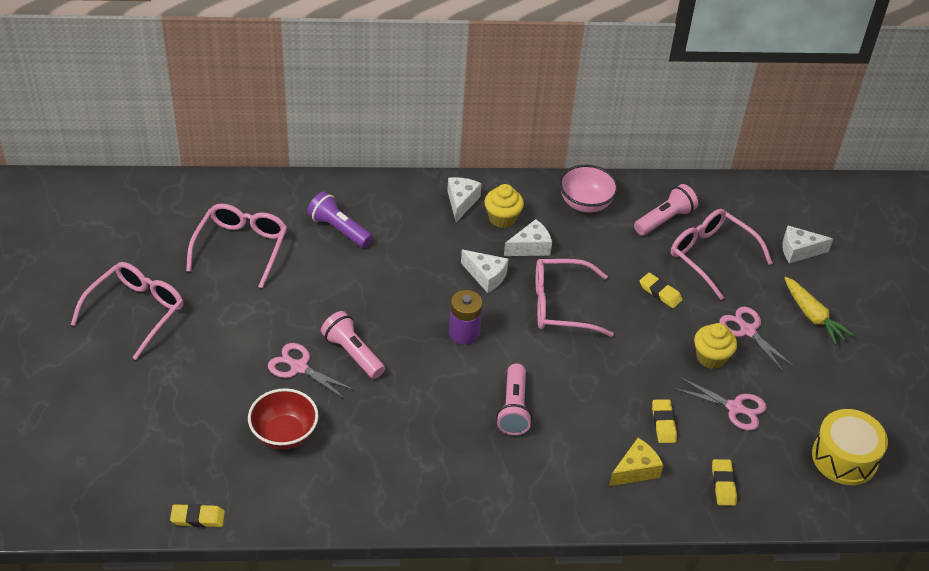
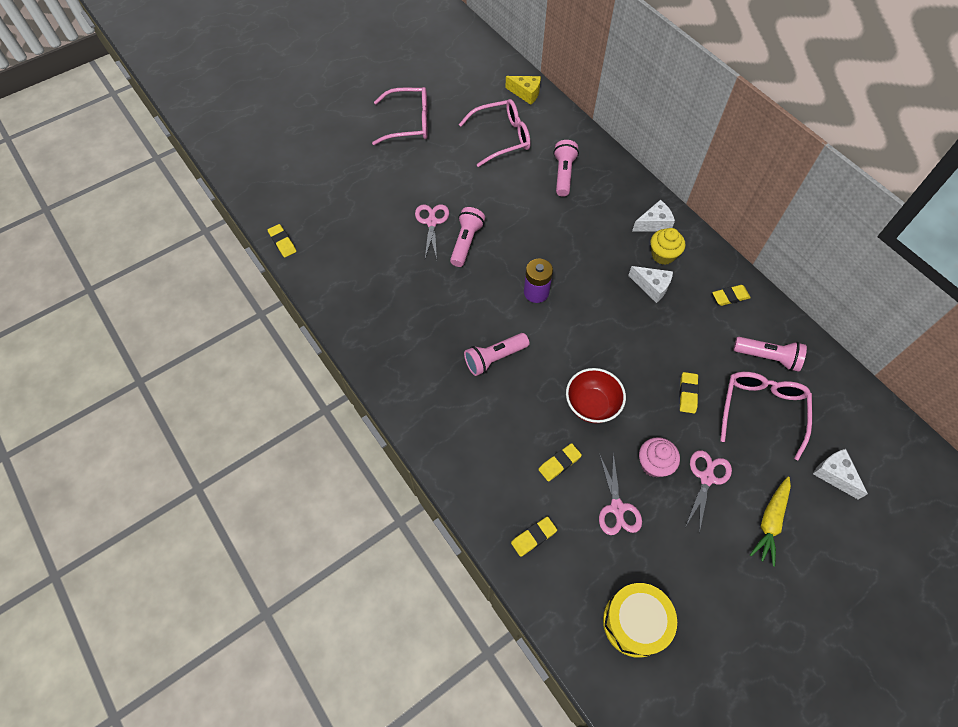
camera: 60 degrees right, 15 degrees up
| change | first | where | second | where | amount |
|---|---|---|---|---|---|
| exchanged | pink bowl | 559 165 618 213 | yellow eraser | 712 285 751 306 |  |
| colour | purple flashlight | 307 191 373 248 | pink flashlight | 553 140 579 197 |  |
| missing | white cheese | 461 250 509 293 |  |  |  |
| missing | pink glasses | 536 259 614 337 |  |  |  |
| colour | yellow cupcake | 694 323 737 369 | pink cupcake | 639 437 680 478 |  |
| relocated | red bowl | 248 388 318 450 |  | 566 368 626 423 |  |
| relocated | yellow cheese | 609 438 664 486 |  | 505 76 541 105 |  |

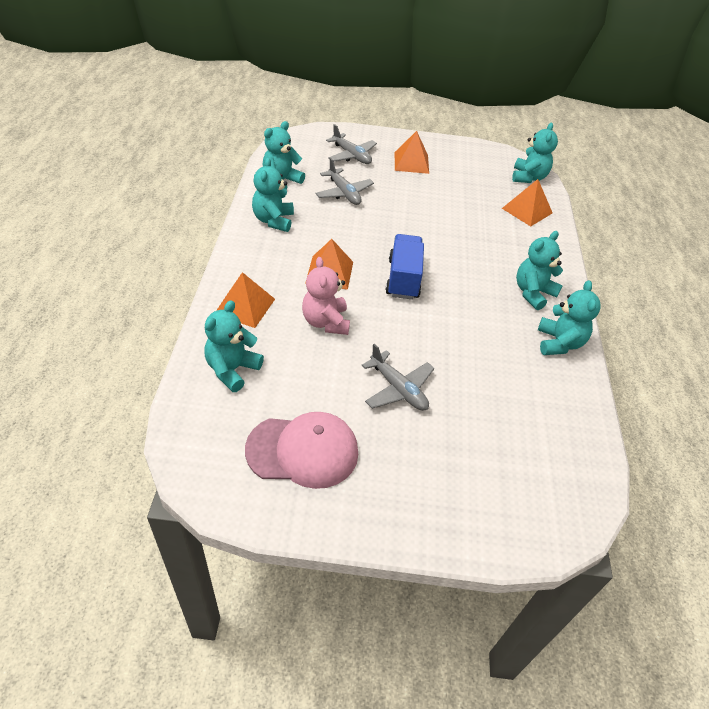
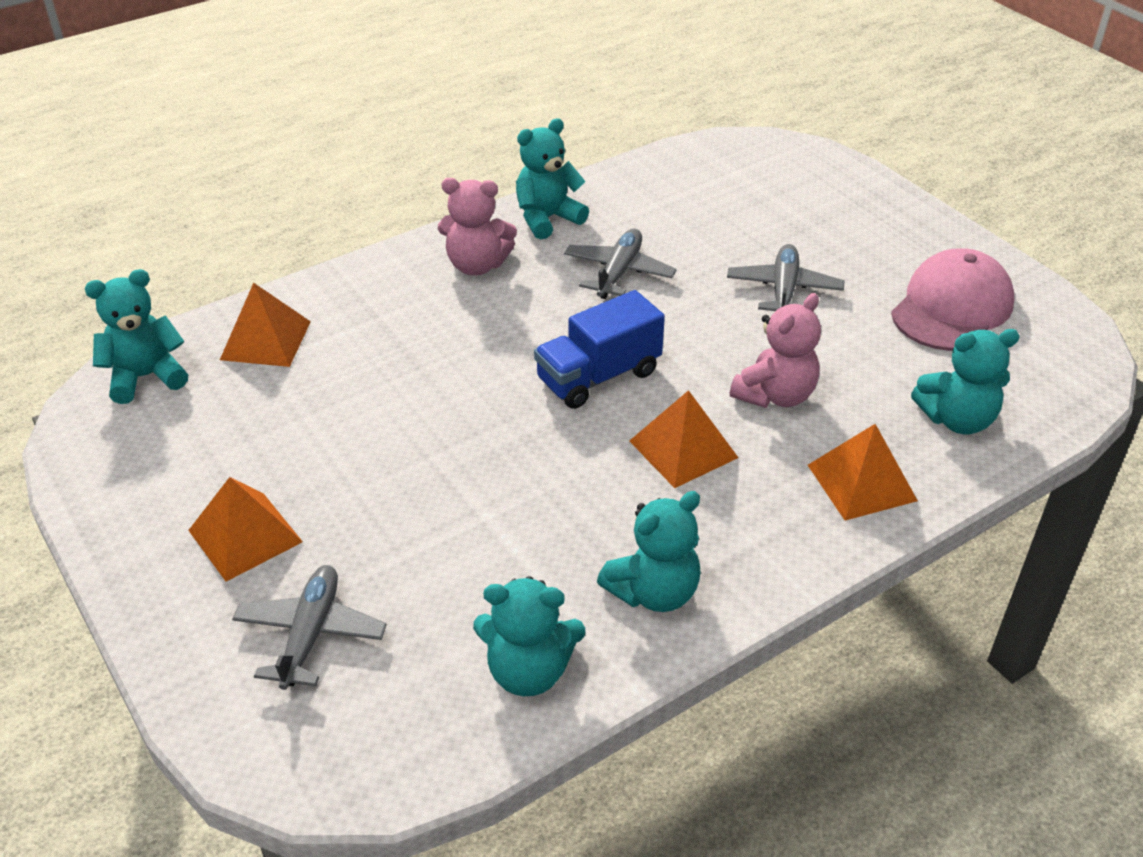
camera: 125 degrees left, 5 degrees down
| change | first | where | second | where | amount |
|---|---|---|---|---|---|
| relocated | grey plane | 315 158 374 205 |  | 564 229 677 299 |  |
| colour | turquoise teddy bear | 516 231 563 310 | pink teddy bear | 438 178 517 276 |  |
| spun | pink cap | 245 412 358 489 |  | 891 248 1014 351 | 75 degrees clockwise |

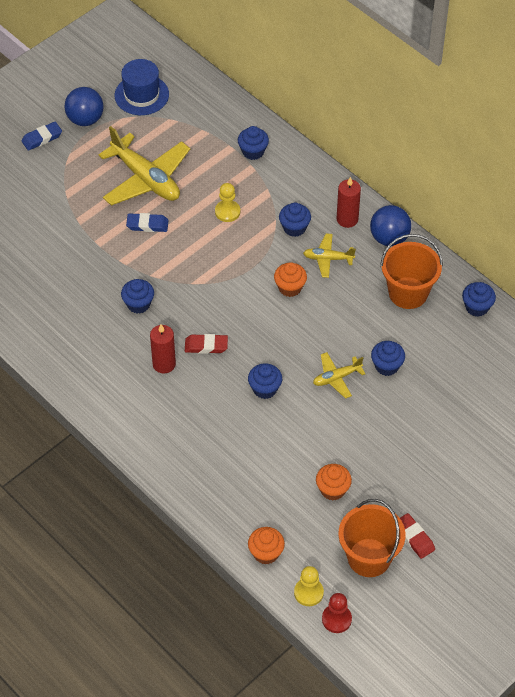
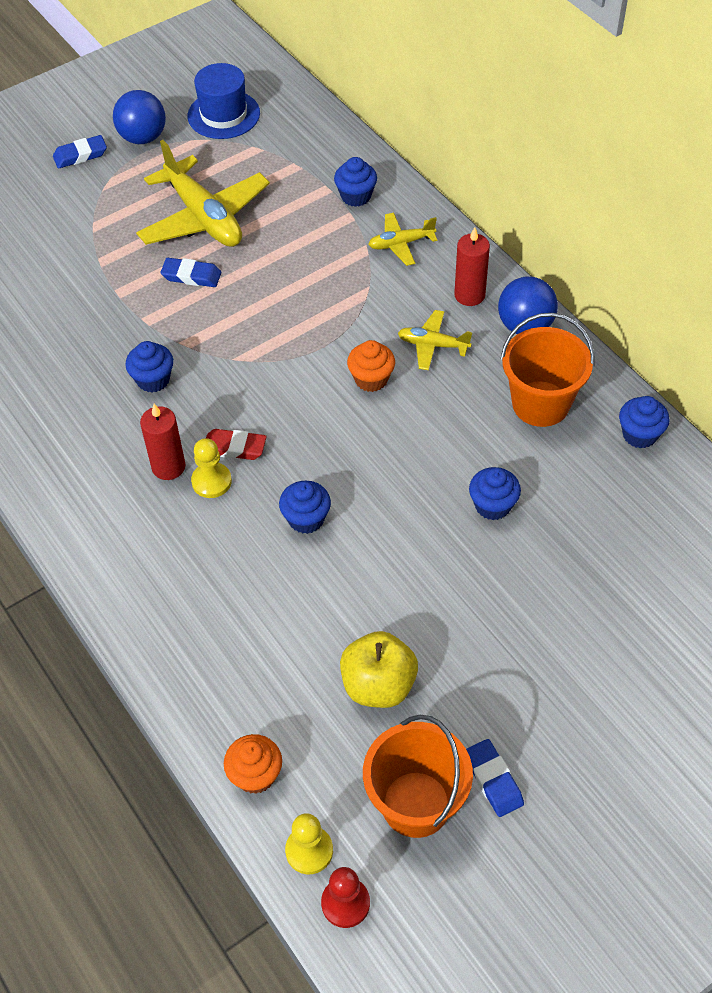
camera: 10 degrees right, 0 degrees up
| change | first | where | second | where | amount |
|---|---|---|---|---|---|
| relocated | yellow pawn | 215 183 240 222 |  | 191 438 232 498 |  |
| missing | blue cupcake | 279 203 311 237 |  |  |  |
| relocated | yellow plane | 313 352 365 399 |  | 368 212 438 266 |  |
| exchanged | orange cupcake | 316 464 352 501 | yellow apple | 340 631 418 708 |  |
| colour | red eraser | 400 513 435 559 | blue eraser | 466 739 524 817 |  |

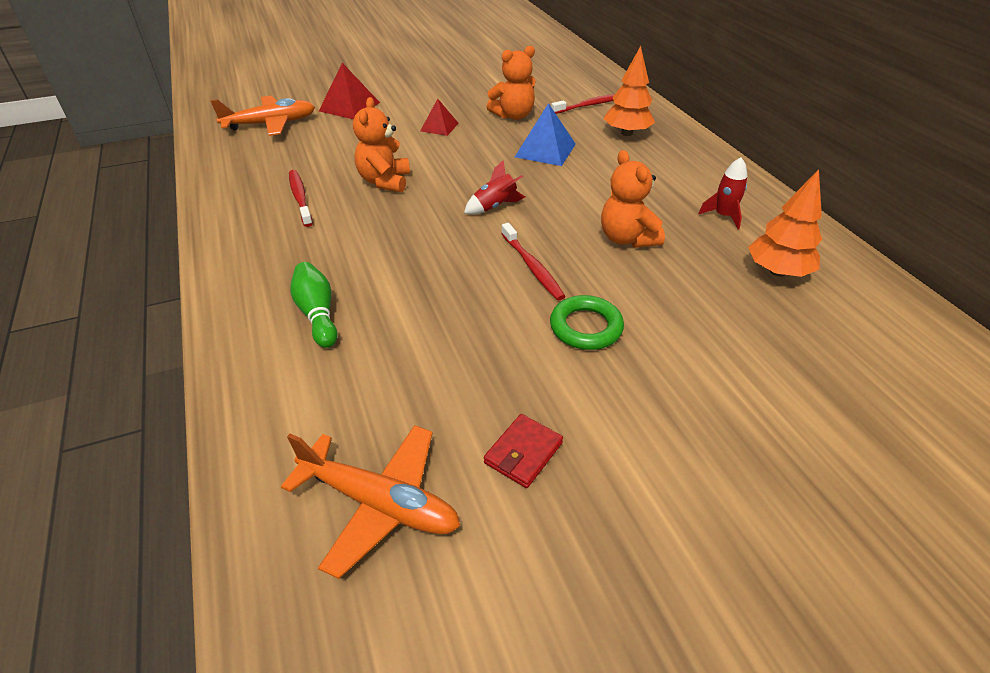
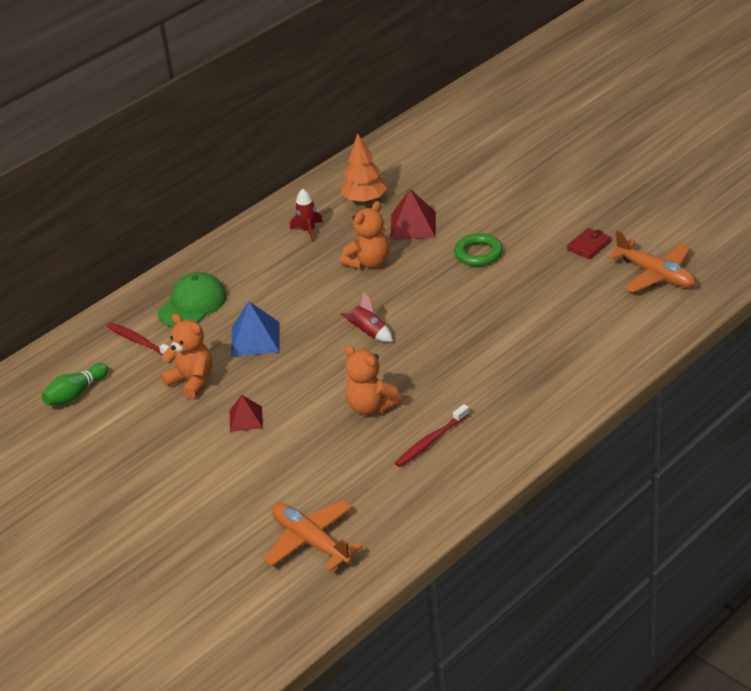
camera: 110 degrees left, 5 degrees down
| change | first | where | second | where | amount |
|---|---|---|---|---|---|
| exchanged | orange tree | 603 46 655 136 | green cap | 158 272 227 328 |  |
| relocated | red pyramid | 319 63 380 119 |  | 390 189 436 240 |  |
| spun | orange teddy bear | 353 97 410 192 |  | 344 345 402 415 | 60 degrees clockwise |
| missing | red toothbrush | 501 223 566 300 |  |  |  |
| relocated | green bowling pin | 290 262 338 348 |  | 41 363 109 405 |  |
| spun | red wallet | 484 414 563 488 |  | 567 228 611 259 | 60 degrees counterclockwise |
| spun | orange plane | 281 425 460 579 |  | 608 230 695 293 | 135 degrees clockwise |

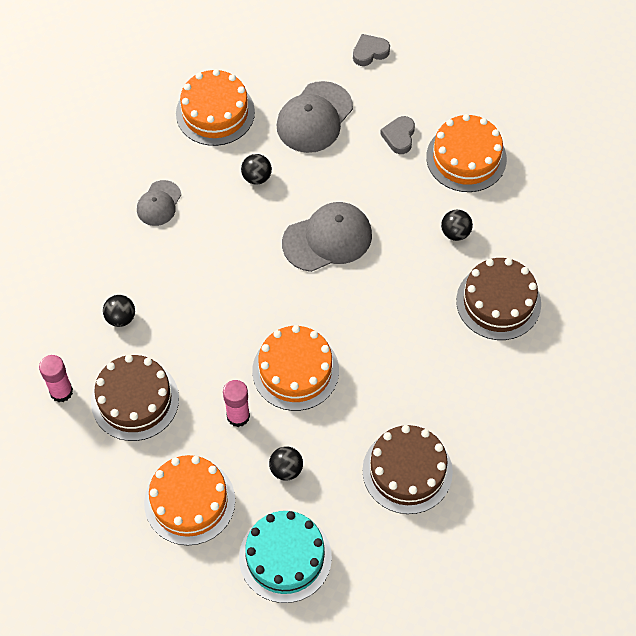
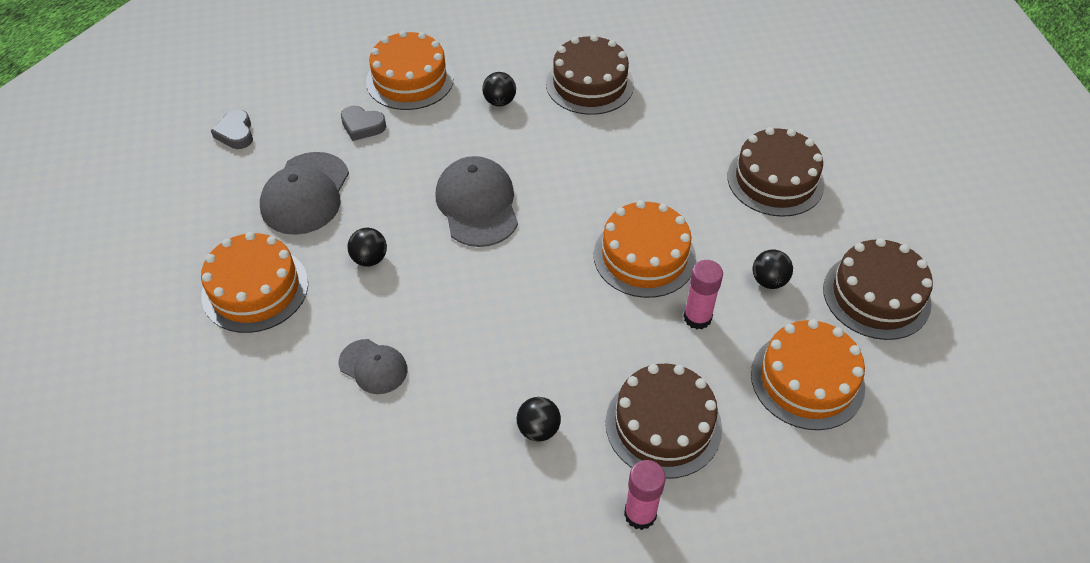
camera: 80 degrees left, 10 degrees down
| change | first | where | second | where | amount |
|---|---|---|---|---|---|
| spun | grey cap | 277 81 353 153 |  | 260 152 349 235 | 60 degrees clockwise |
| colour | turquoise cake | 239 511 332 603 | brown cake | 823 238 933 340 |  |

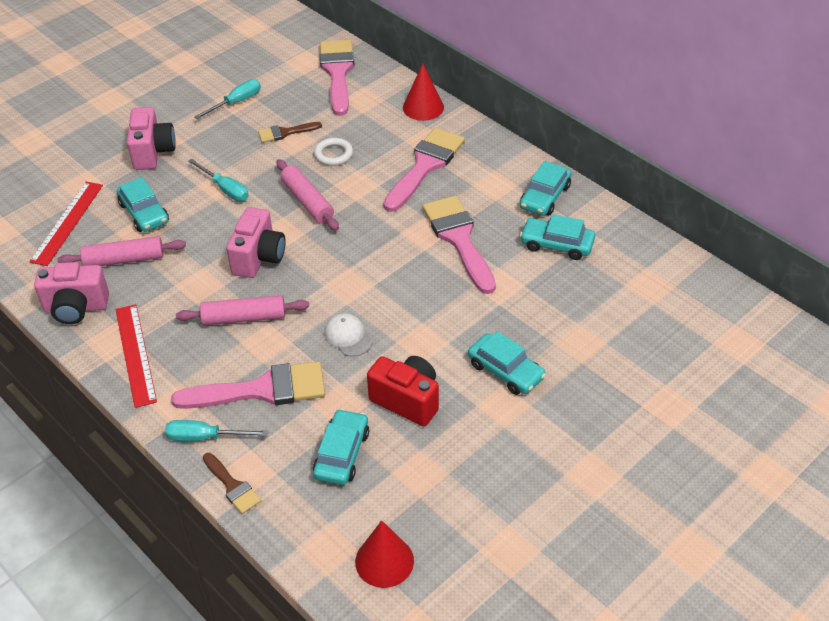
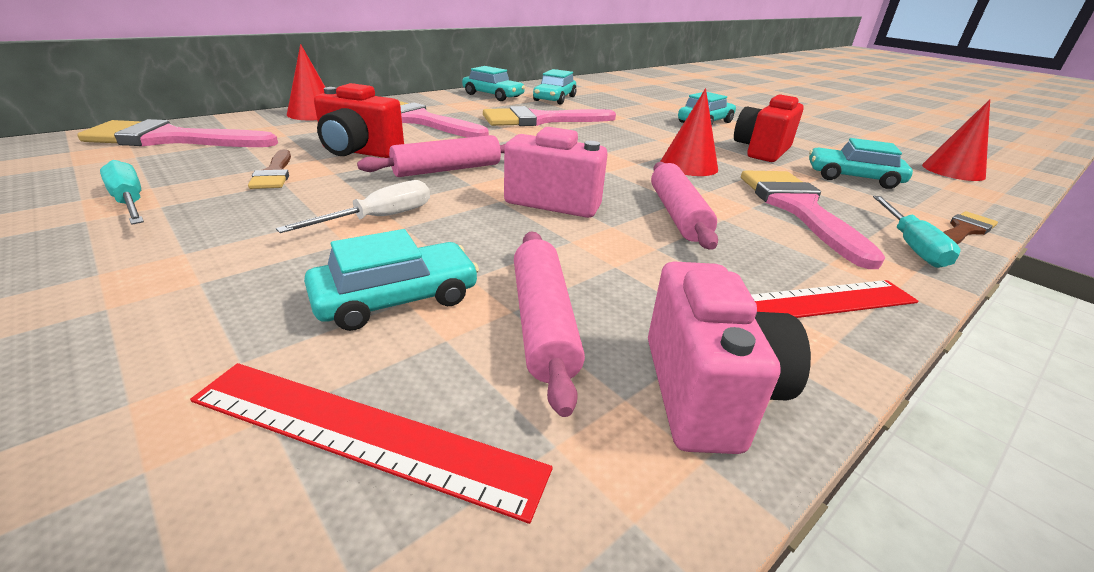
camera: 90 degrees left, 15 degrees down
| change | first | where | second | where | amount |
|---|---|---|---|---|---|
| missing | pink camera | 127 107 176 170 |  |  |  |
| exchanged | white ring | 314 138 353 166 | red camera | 314 83 404 158 |  |
| colour | turquoise screwdriver | 188 158 249 201 | white screwdriver | 276 180 430 233 |  |
| exchanged | white cap | 324 313 373 356 | red cone | 660 88 718 176 |  |

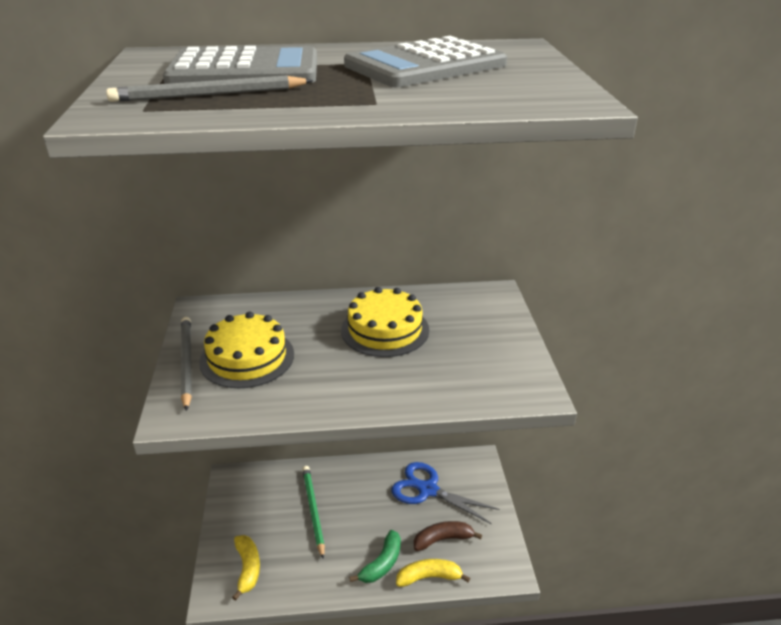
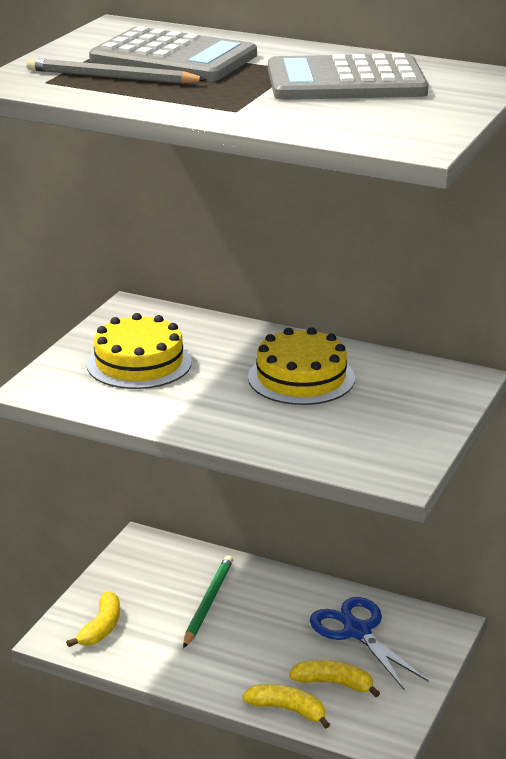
camera: 30 degrees right, 5 degrees down
| change | first | where | second | where | amount |
|---|---|---|---|---|---|
| missing | grey pencil | 181 317 192 411 |  |  |  |
| colour | brown banana | 414 521 482 551 | yellow banana | 289 660 380 697 |  |
| missing | green banana | 349 530 401 583 |  |  |  |

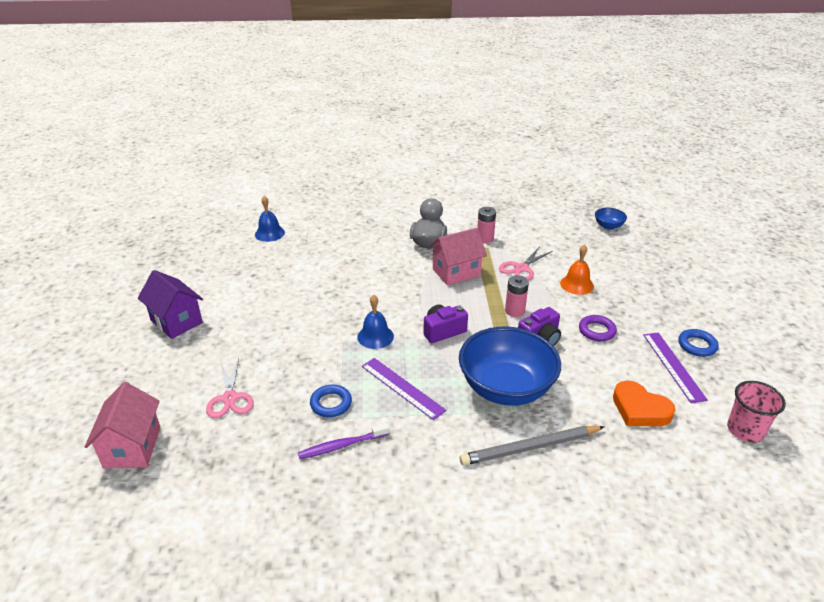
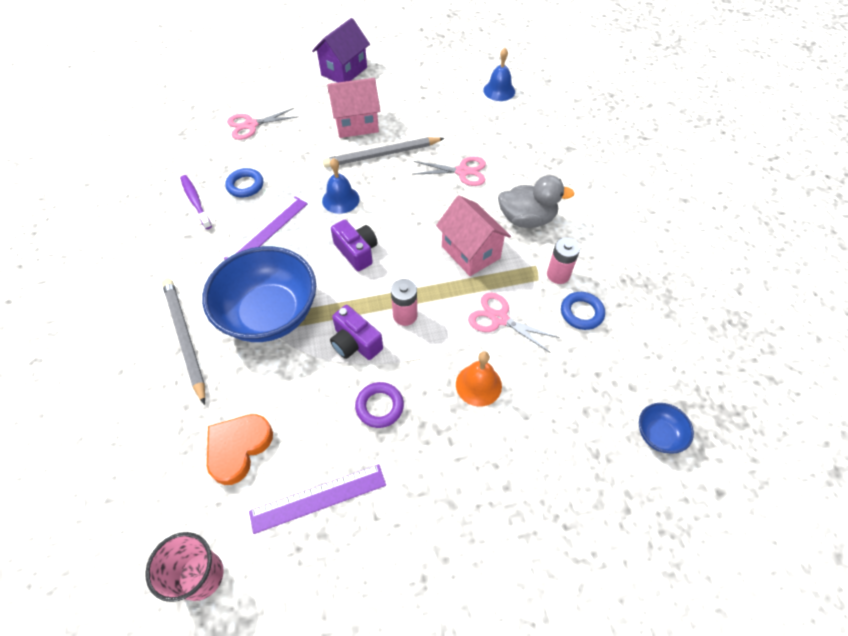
camera: 80 degrees right, 20 degrees up
| change | first | where | second | where | amount |
|---|---|---|---|---|---|
| relocated | blue ring | 678 329 718 357 |  | 561 292 605 330 |  |
| relocated | pink house | 85 382 161 469 |  | 328 78 380 138 |  |
| appeared |  |  | grey pencil | 323 137 445 168 |  |
| appeared |  |  | pink scissors | 412 157 486 186 |  |

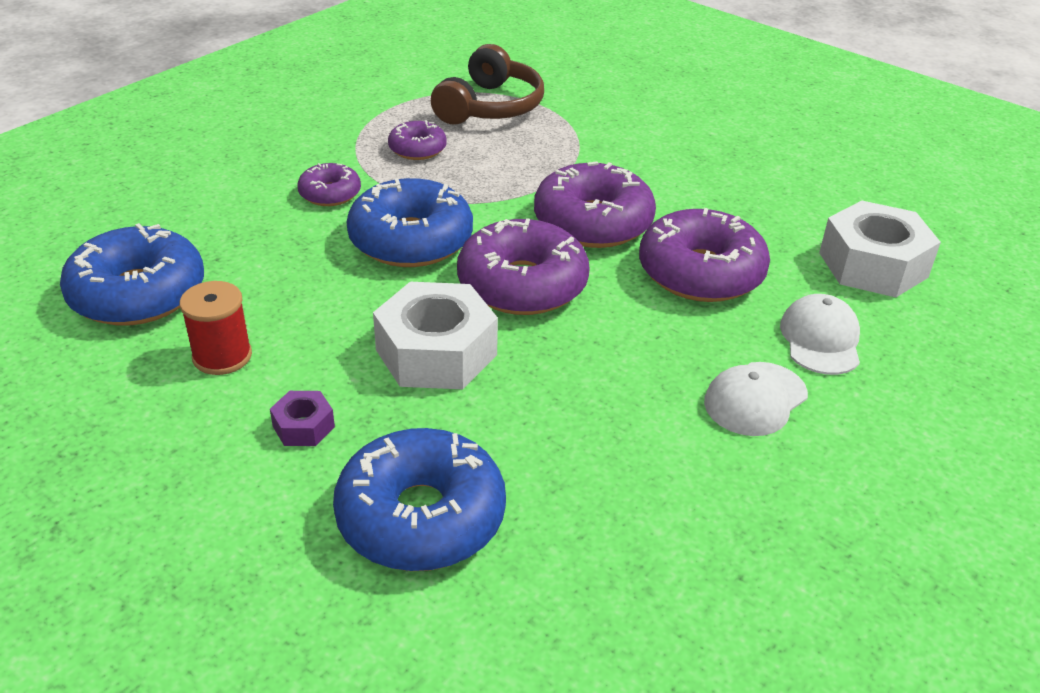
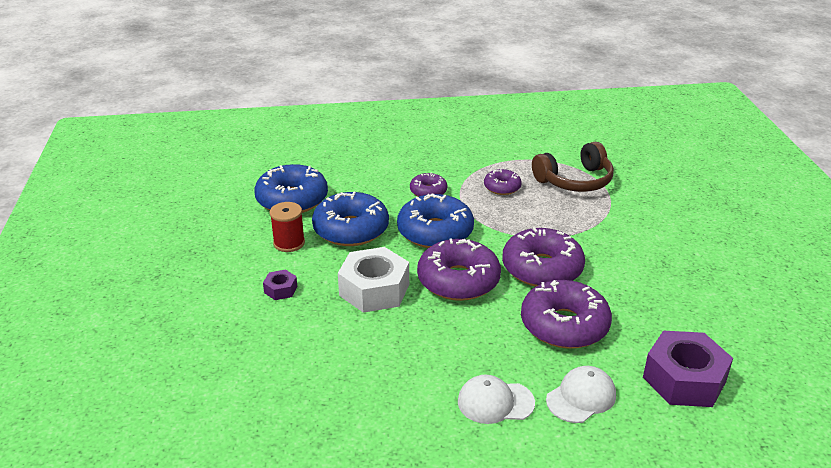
camera: 45 degrees right, 5 degrees down
| change | first | where | second | where | amount |
|---|---|---|---|---|---|
| colour | white nut | 819 201 941 297 | purple nut | 643 331 733 407 |  |
| relocated | blue donut | 333 428 506 571 |  | 312 191 389 246 |  |

